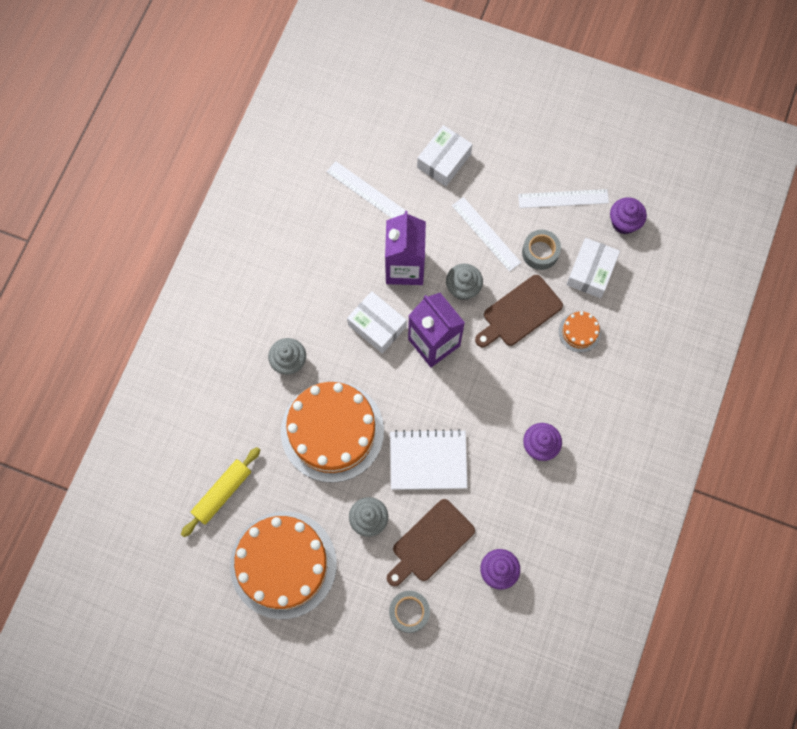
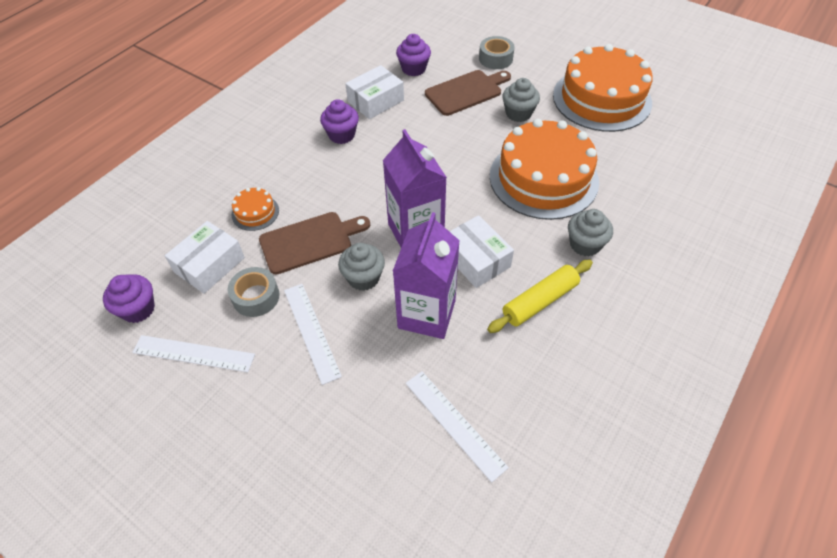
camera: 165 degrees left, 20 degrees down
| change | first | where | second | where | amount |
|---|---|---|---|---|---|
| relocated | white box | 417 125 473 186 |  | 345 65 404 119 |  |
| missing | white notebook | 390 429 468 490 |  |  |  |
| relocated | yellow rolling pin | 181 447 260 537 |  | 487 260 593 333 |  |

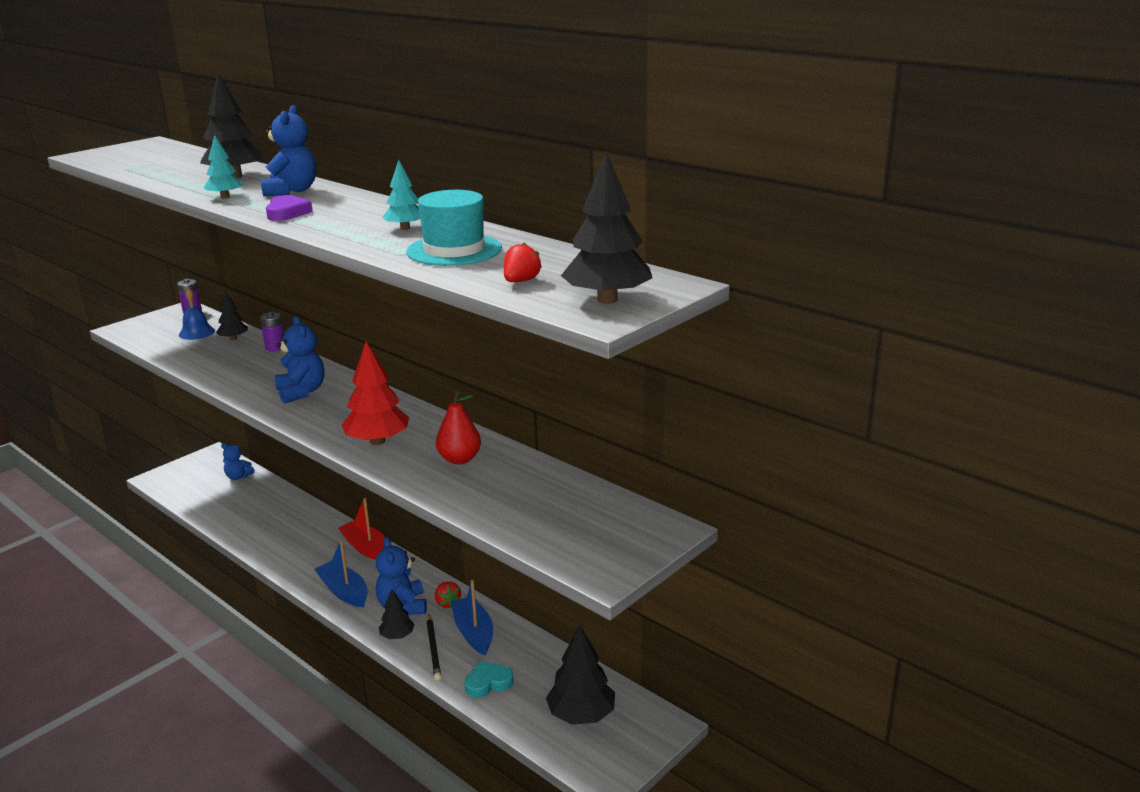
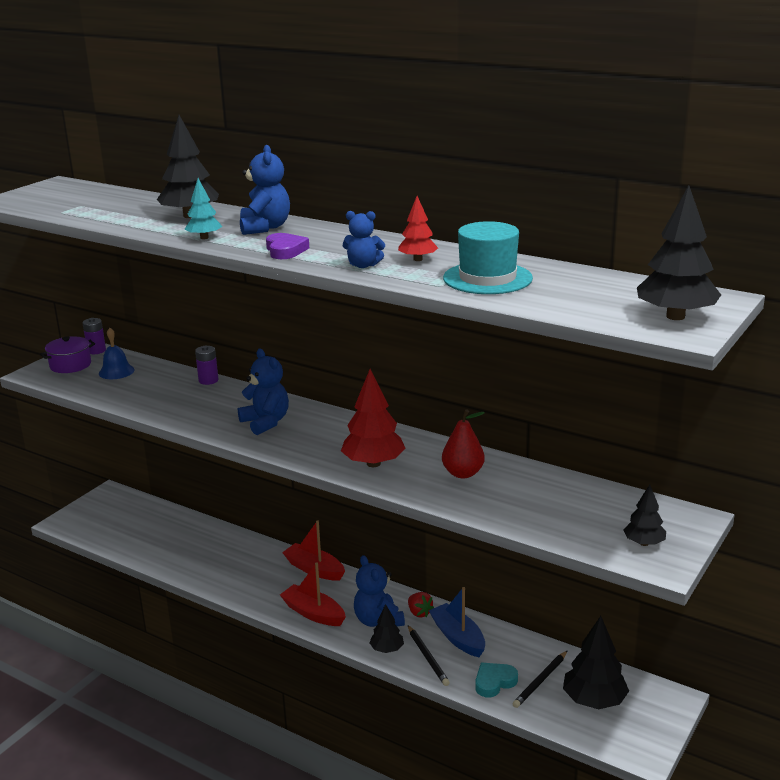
camera: 10 degrees left, 0 degrees up
| change | first | where | second | where | amount |
|---|---|---|---|---|---|
| colour | turquoise tree | 382 160 420 230 | red tree | 398 196 438 261 |  |
| missing | red strawberry | 504 243 542 282 |  |  |  |
| relocated | black tree | 216 292 248 340 |  | 624 485 666 546 |  |
| relocated | blue teddy bear | 221 443 255 480 |  | 343 211 385 268 |  |
| colour | blue boat | 314 539 368 607 | red boat | 280 563 346 626 |  |
| appeared |  |  | purple pot | 40 336 95 373 |  |
| appeared |  |  | black pencil | 513 651 567 708 |  |

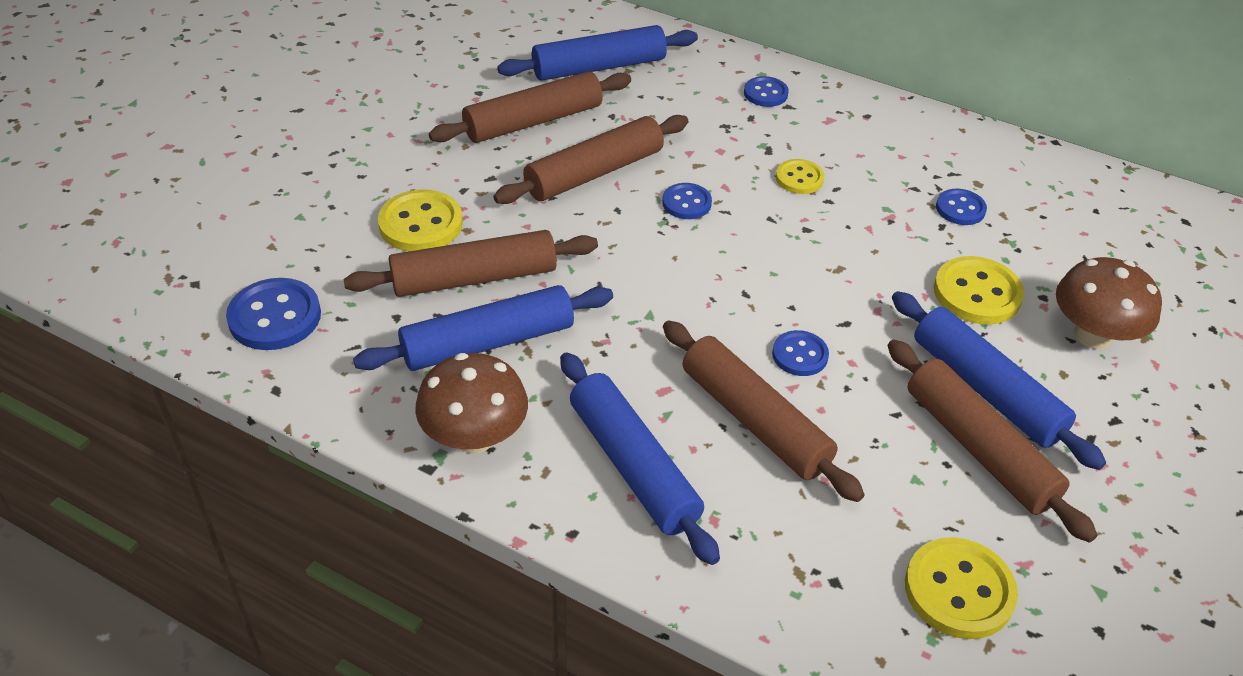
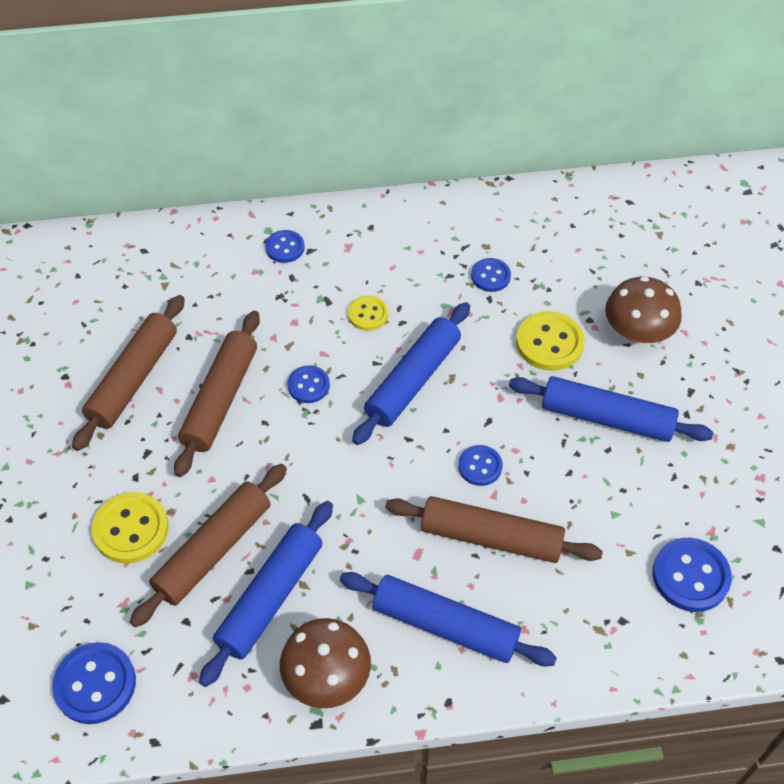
camera: 35 degrees left, 10 degrees up
| change | first | where | second | where | amount |
|---|---|---|---|---|---|
| relocated | blue rolling pin | 497 25 698 81 |  | 352 302 470 445 |  |
| missing | brown rolling pin | 888 339 1097 542 |  |  |  |
| colour | yellow button | 905 537 1018 639 | blue button | 653 538 732 612 |  |

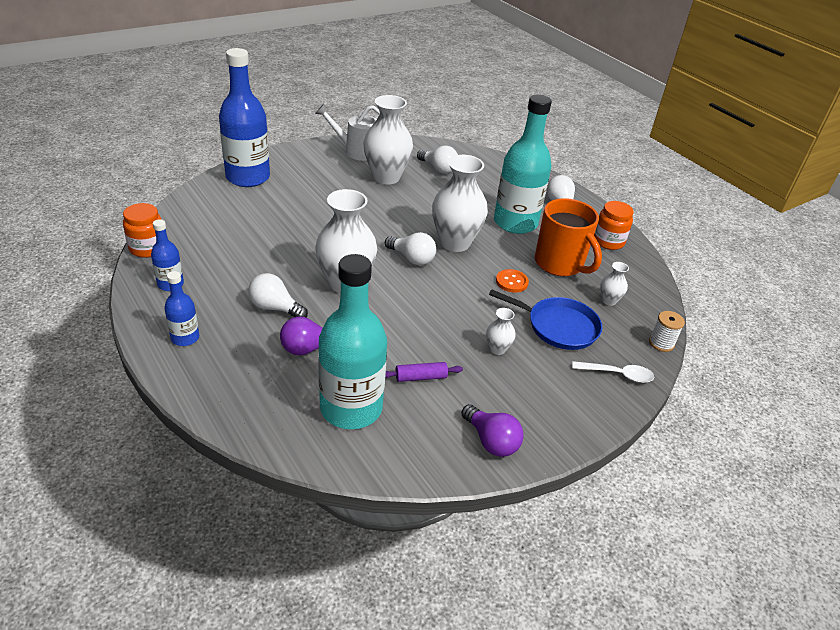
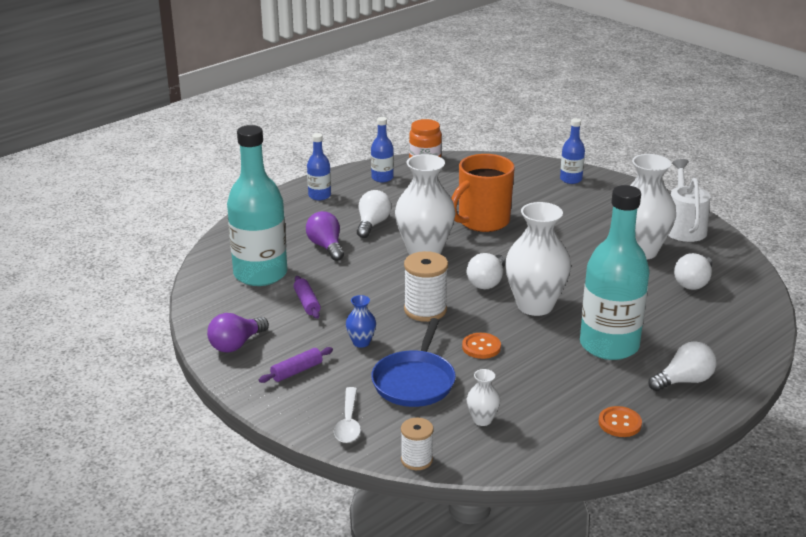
camera: 85 degrees right, 10 degrees down
| change | first | where | second | where | amount |
|---|---|---|---|---|---|
| size | blue bottle | 219 48 270 187 |  | 560 118 585 184 | x0.48 |
| relocated | orange mug | 535 198 602 276 |  | 451 154 515 232 |  |
| exchanged | orange jar | 594 201 634 250 | orange button | 599 406 642 437 |  |
| colour | white vase | 486 308 515 355 | blue vase | 346 295 376 348 |  |
| appeared |  |  | white spool | 404 251 448 322 |  |
| appeared |  |  | purple rolling pin | 259 347 333 383 |  |

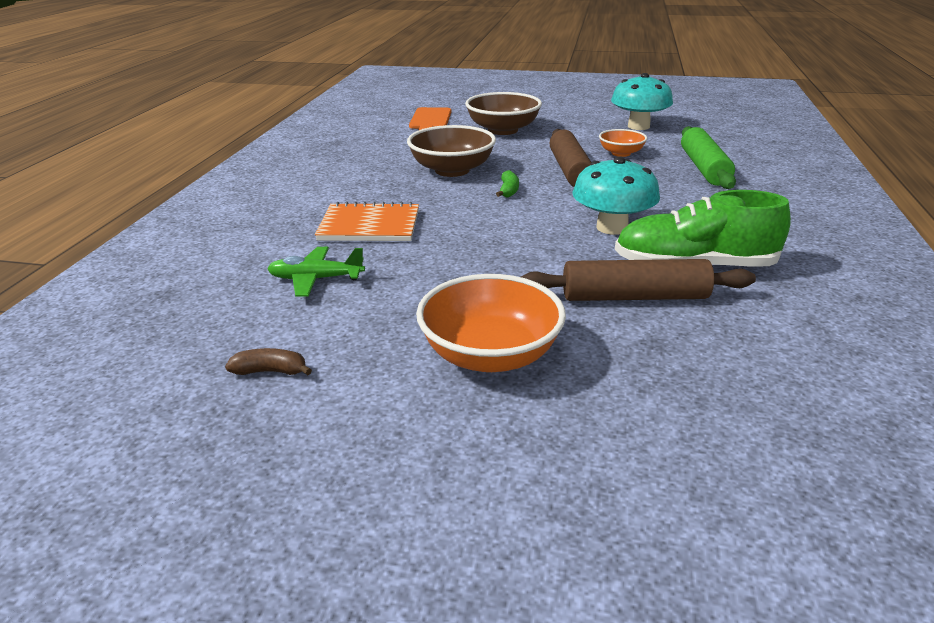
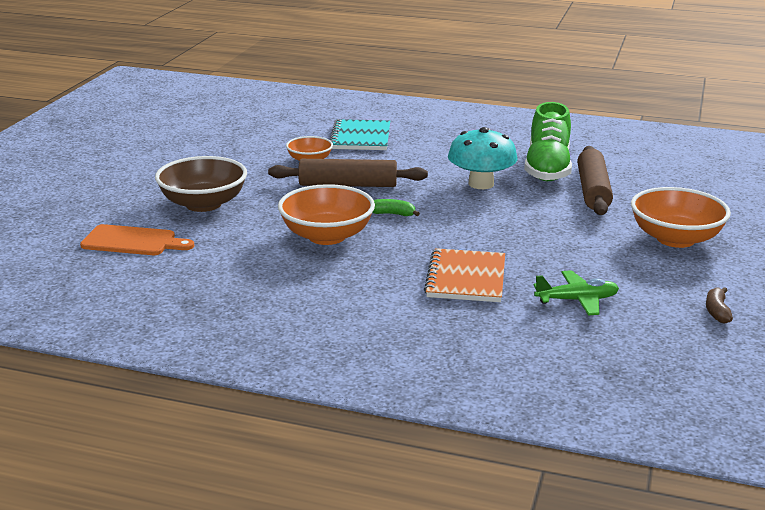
camera: 85 degrees left, 5 degrees down
| change | first | where | second | where | amount |
|---|---|---|---|---|---|
| missing | turquoise mushroom | 611 73 673 130 |  |  |  |
| colour | brown bowl | 407 125 496 177 | orange bowl | 278 184 375 245 |  |
| exchanged | green rolling pin | 681 126 736 189 | turquoise notebook | 330 119 390 150 |  |
| spun | green plane | 267 247 365 296 |  | 534 270 619 316 | 105 degrees counterclockwise |

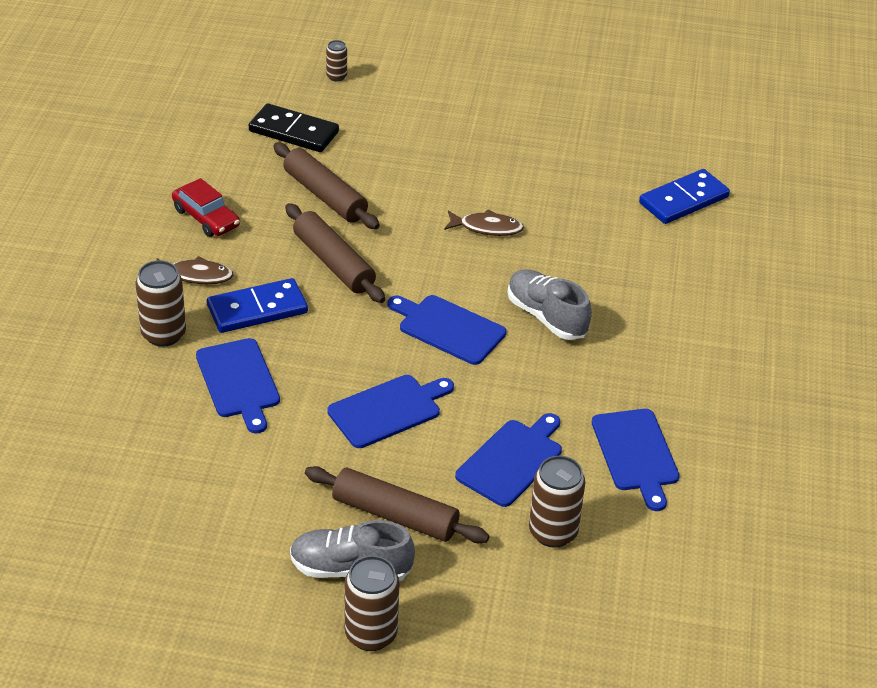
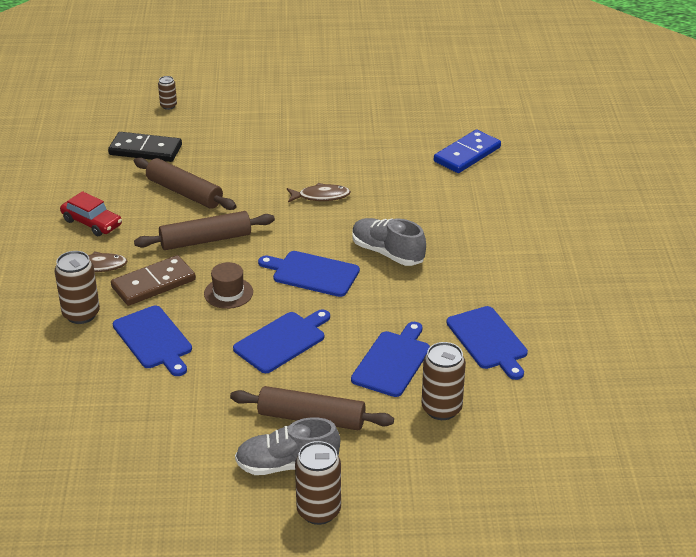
camera: 10 degrees left, 5 degrees down
| change | first | where | second | where | amount |
|---|---|---|---|---|---|
| spun | brown rolling pin | 285 203 385 303 |  | 134 211 275 250 | 60 degrees counterclockwise |
| colour | blue domino | 207 278 308 333 | brown domino | 111 255 196 306 |  |
| appeared |  |  | brown hat | 204 262 253 309 |  |

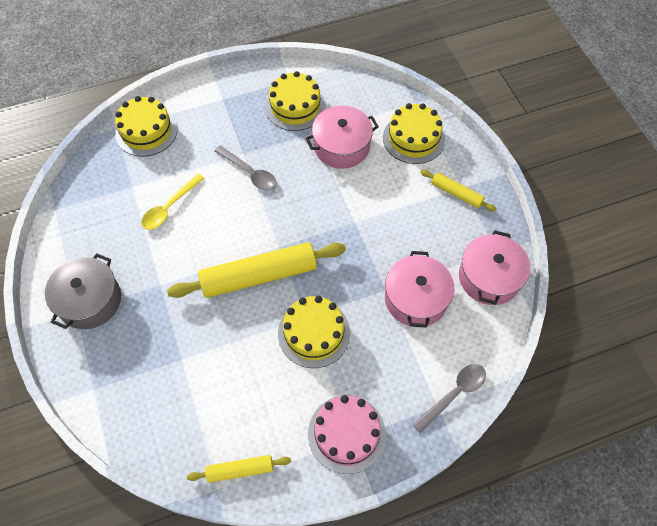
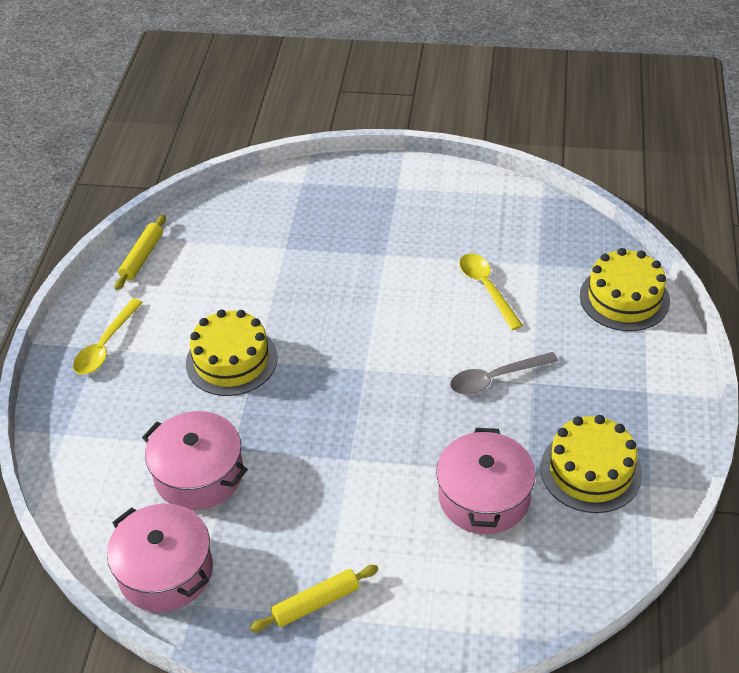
camera: 120 degrees right, 15 degrees down
| change | first | where | second | where | amount |
|---|---|---|---|---|---|
| missing | yellow cake | 383 103 445 164 |  |  |  |
| missing | yellow rolling pin | 167 242 346 298 |  |  |  |
| missing | grey pot | 45 254 121 329 |  |  |  |
| missing | grey spoon | 412 364 486 433 |  |  |  |
| exchanged | pink cake | 308 395 386 474 | yellow spoon | 73 298 143 375 |  |

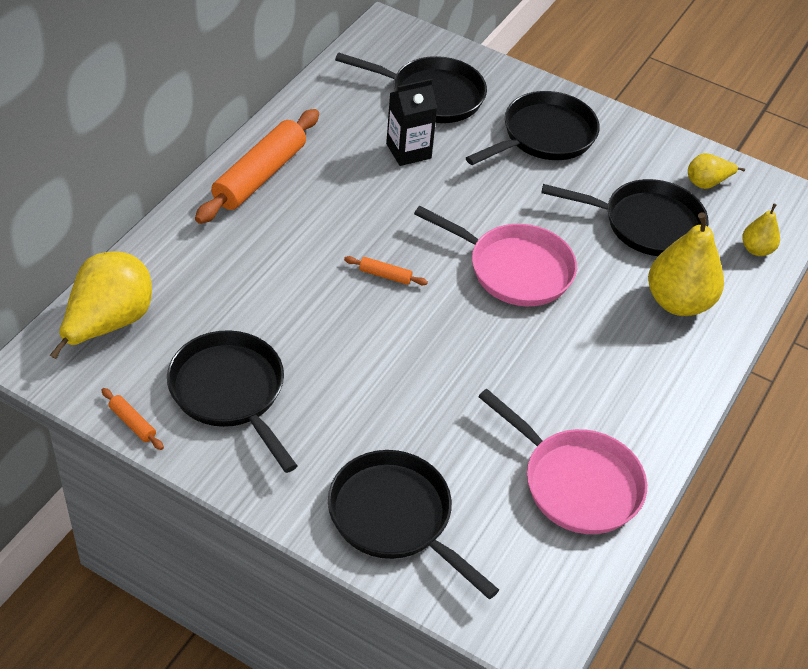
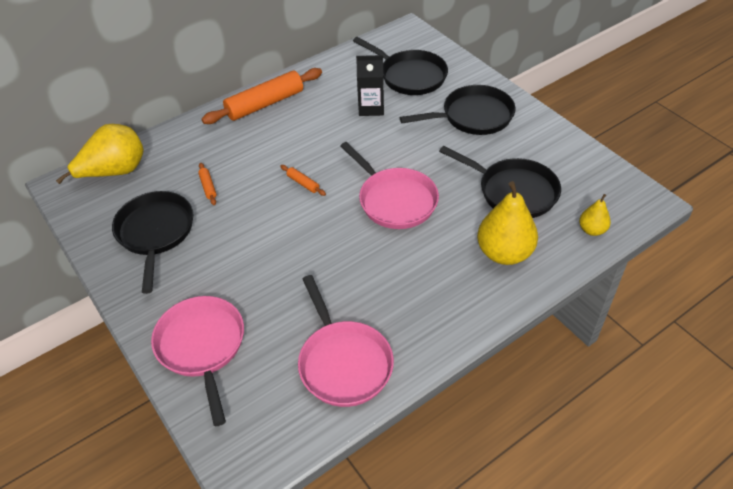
camera: 30 degrees right, 0 degrees up
| change | first | where | second | where | amount |
|---|---|---|---|---|---|
| missing | yellow pear | 688 153 745 189 |  |  |  |
| relocated | orange rolling pin | 101 388 164 450 |  | 198 163 217 205 |  |
| colour | black pan | 328 450 499 600 | pink pan | 151 296 244 426 |  |

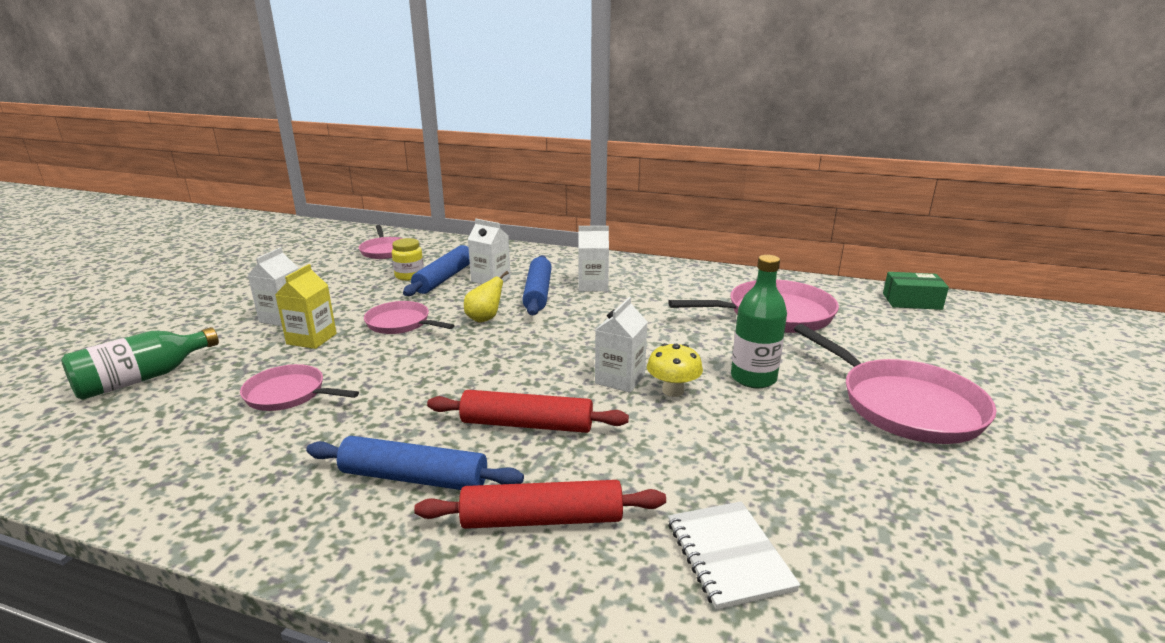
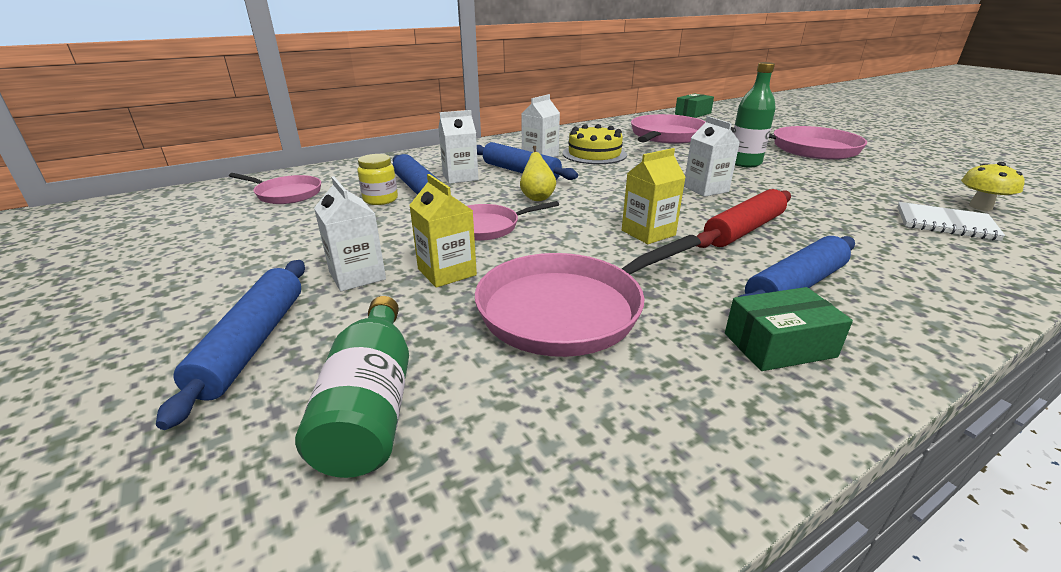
camera: 50 degrees left, 5 degrees up
| change | first | where | second | where | amount |
|---|---|---|---|---|---|
| relocated | yellow mushroom | 647 343 703 397 |  | 961 162 1025 211 |  |
| size | pink pan | 240 364 359 411 |  | 475 235 701 357 | x1.69 |
| missing | red rolling pin | 414 480 666 529 |  |  |  |
| appeared |  |  | yellow cake | 563 124 627 164 |  |
| appeared |  |  | yellow carton | 622 148 686 244 |  |
| appeared |  |  | blue rolling pin | 156 260 305 430 |  |
| appeared |  |  | green box | 725 287 853 371 |  |

